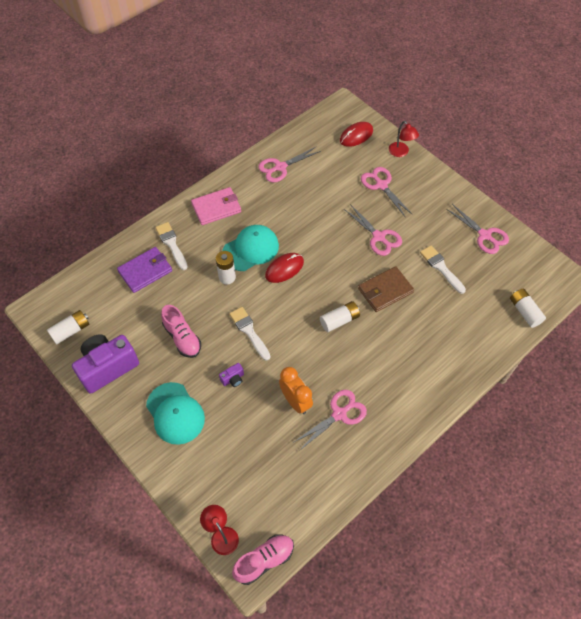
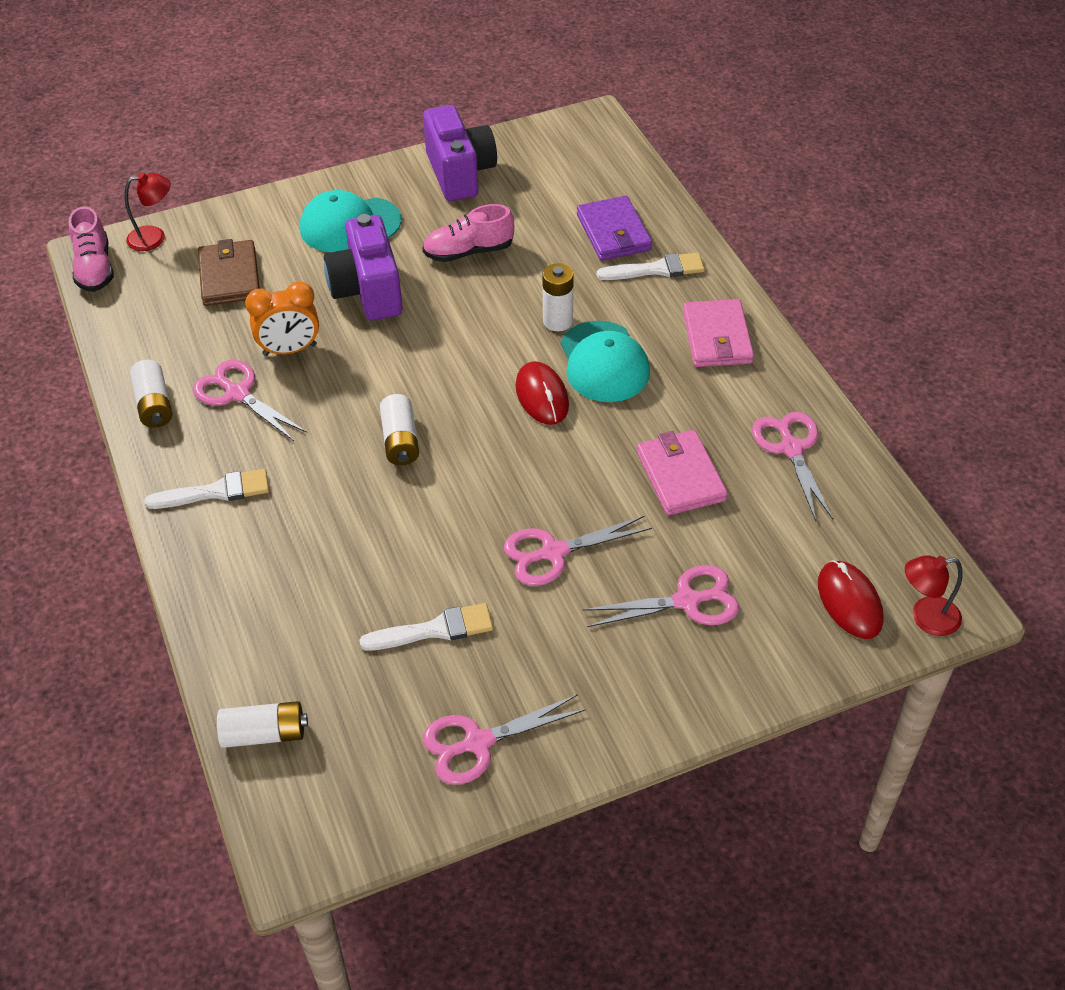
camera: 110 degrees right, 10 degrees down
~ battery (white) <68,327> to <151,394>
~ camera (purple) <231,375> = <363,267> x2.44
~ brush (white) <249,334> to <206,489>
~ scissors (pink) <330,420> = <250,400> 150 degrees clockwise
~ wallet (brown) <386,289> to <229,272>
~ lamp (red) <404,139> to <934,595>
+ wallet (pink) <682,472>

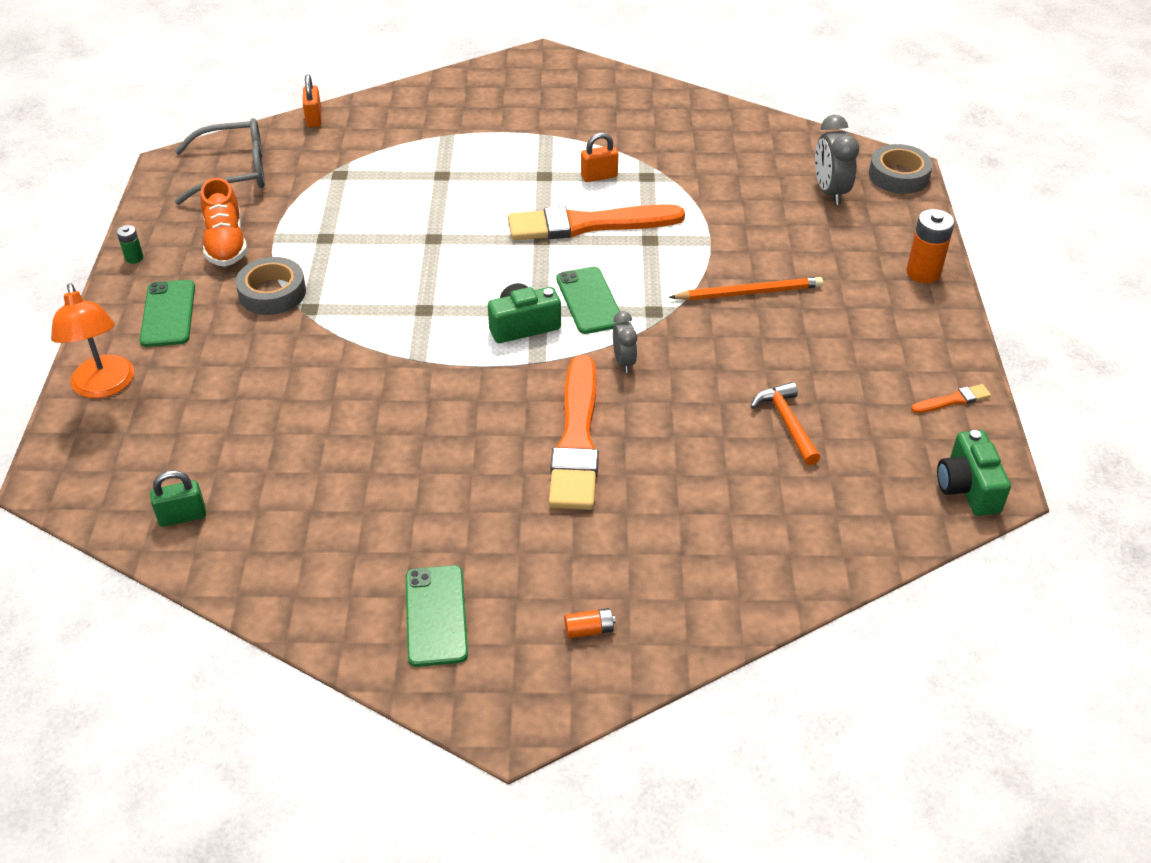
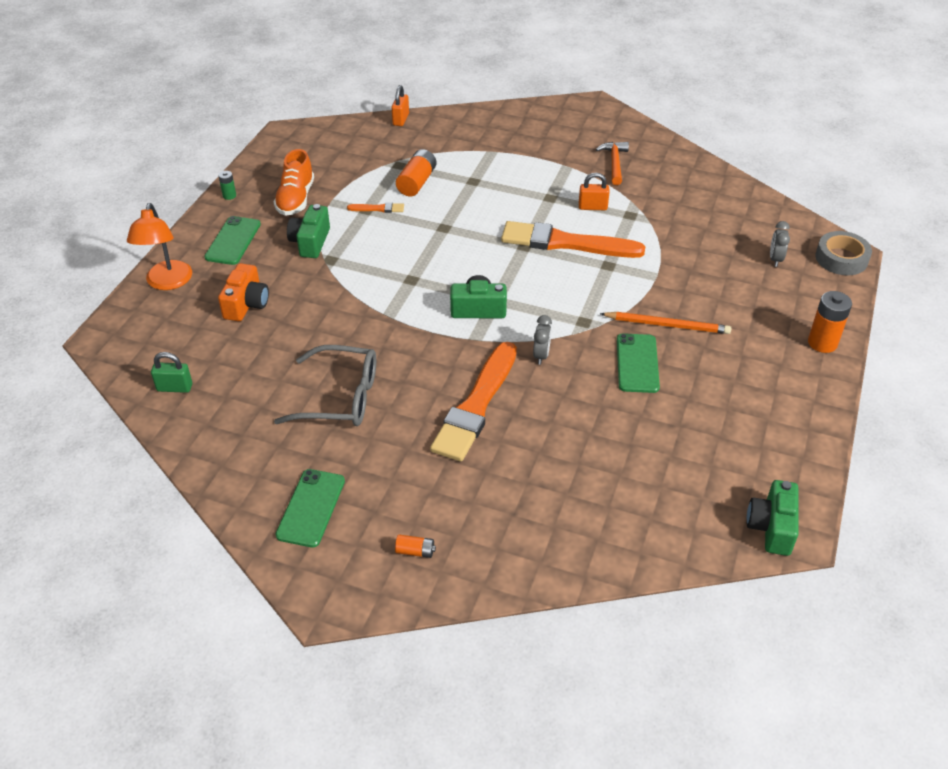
camera: 20 degrees right, 0 degrees up
~ glasses (grey) <220,161> to <325,385>
~ tape (grey) <270,286> to camera (green) <308,231>
~ phone (green) <588,300> to <638,363>
~ hammer (orange) <786,423> to <612,163>
~ clock (grey) <837,160> = <780,244> x0.61
~ brush (orange) <951,398> to <375,207>
+ camera (orange) <243,292>
+ battery (orange) <416,172>

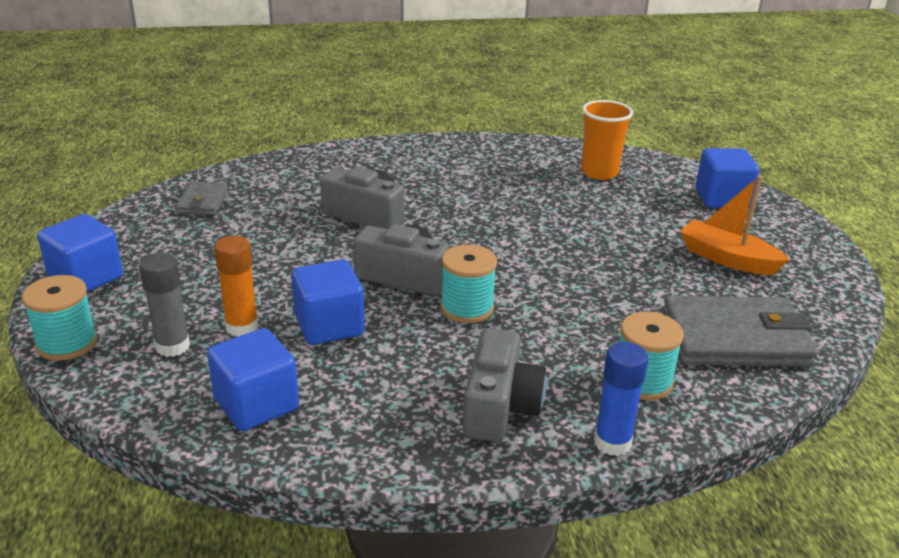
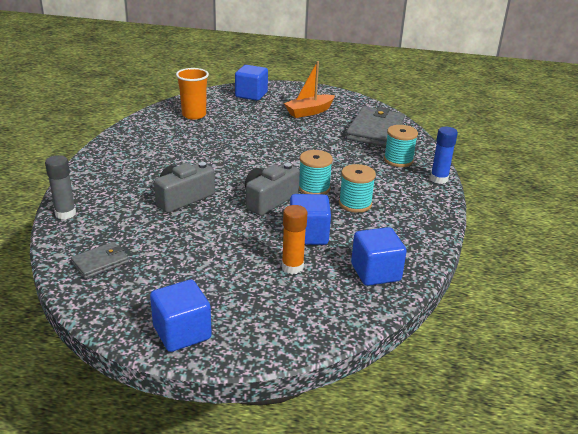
camera: 70 degrees left, 0 degrees up
~ spool (turquoise) <60,318> to <357,188>
~ glue stick (grey) <164,305> to <60,187>
~ wallet (grey) <202,198> = <100,260> 60 degrees counterclockwise
- camera (grey) <505,385>

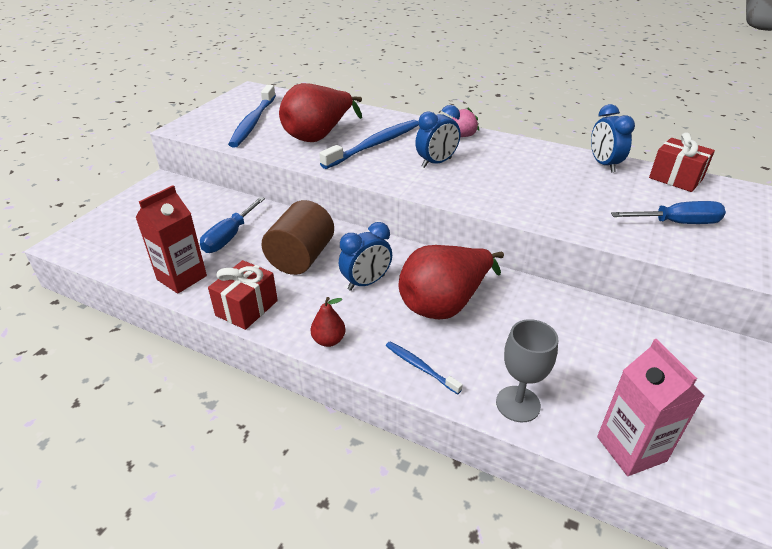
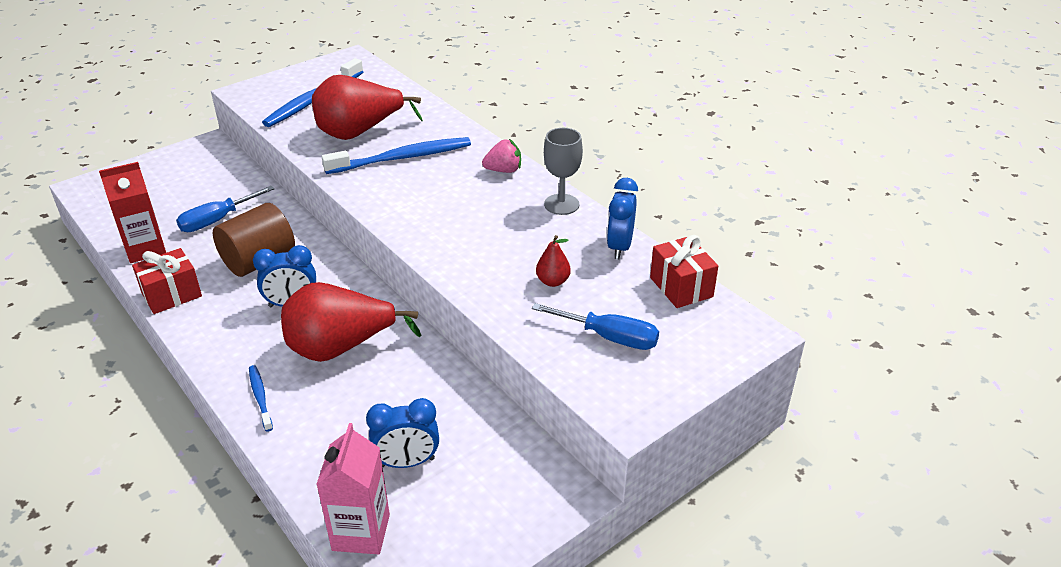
camera: 25 degrees right, 0 degrees up
~ pear (red) <328,322> to <553,261>
~ clock (blue) <437,136> to <402,433>
~ goblet (grey) <527,370> to <563,171>

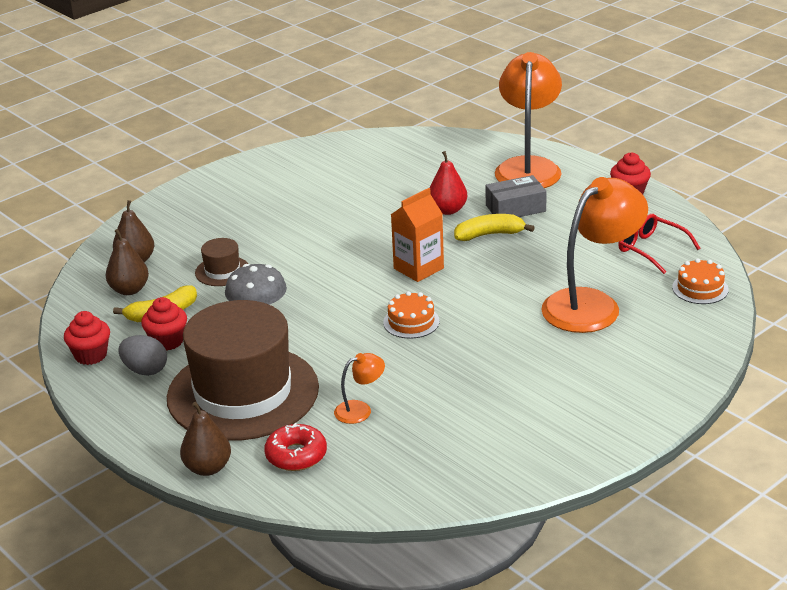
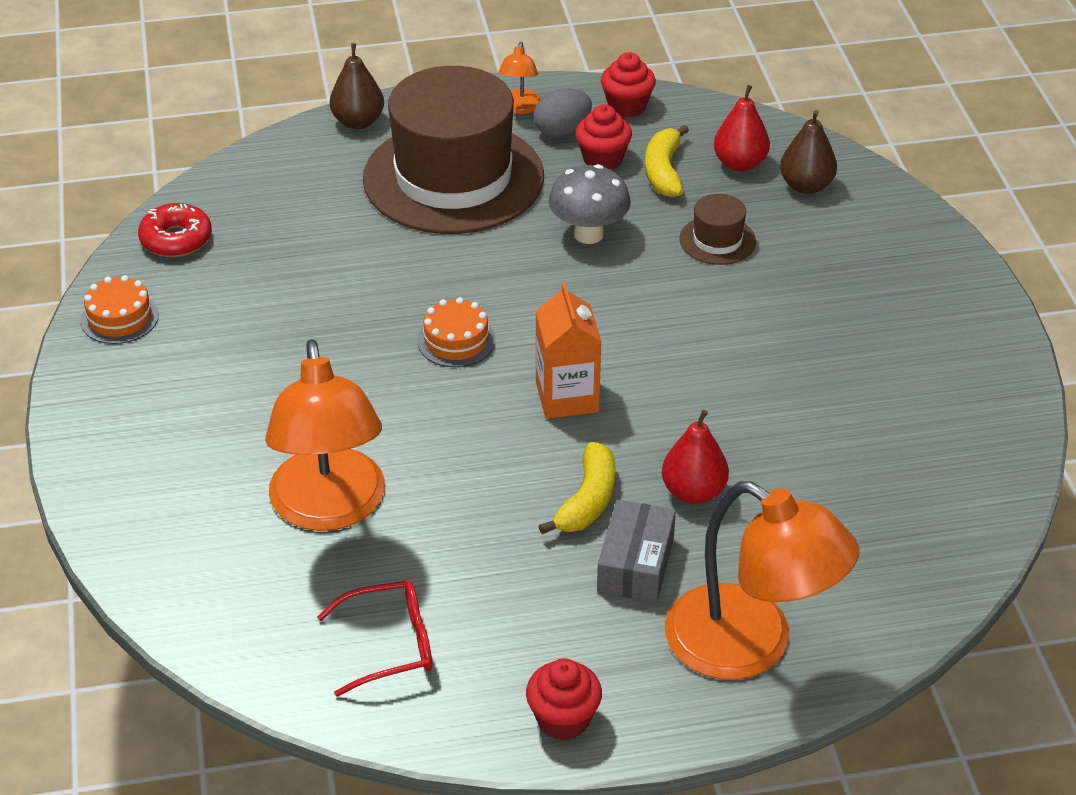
camera: 120 degrees right, 10 degrees up
~ pear (brown) <127,262> to pear (red) <742,128>
~ donut (red) <295,447> to <175,230>
~ lamp (orange) <359,388> to <520,78>
~ cake (orange) <700,281> to <120,309>

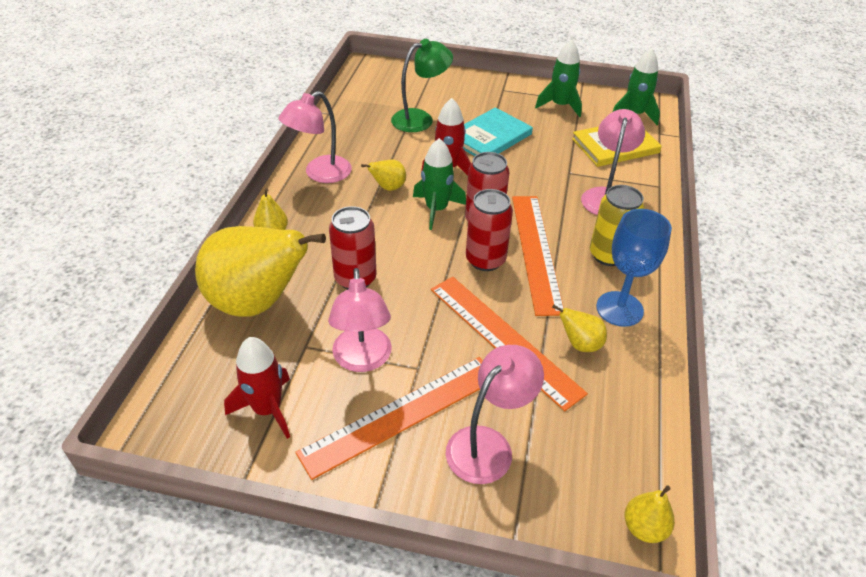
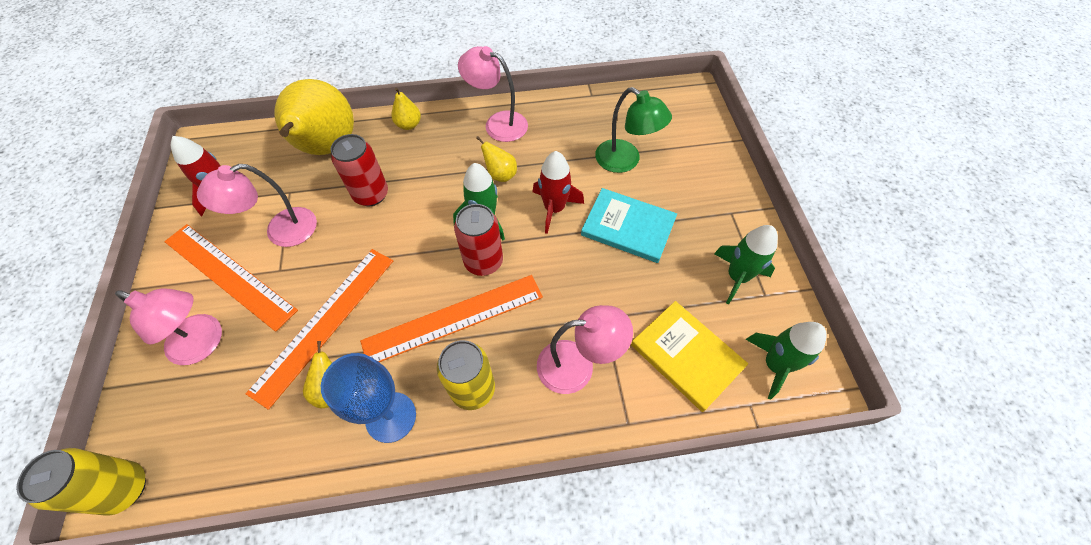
camera: 70 degrees right, 15 degrees up
- can (red) <489,230>
~ pear (yellow) <650,514> to can (yellow) <81,482>

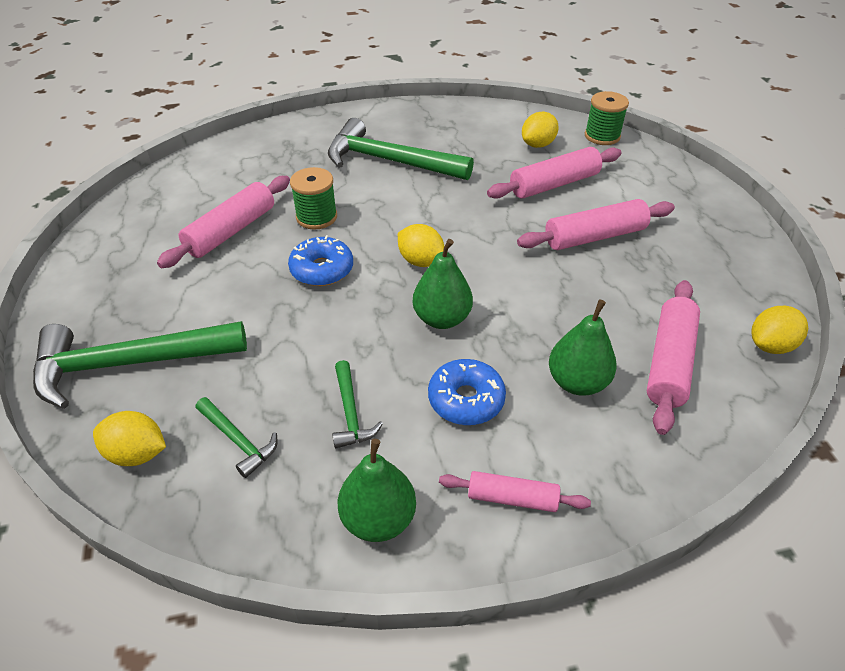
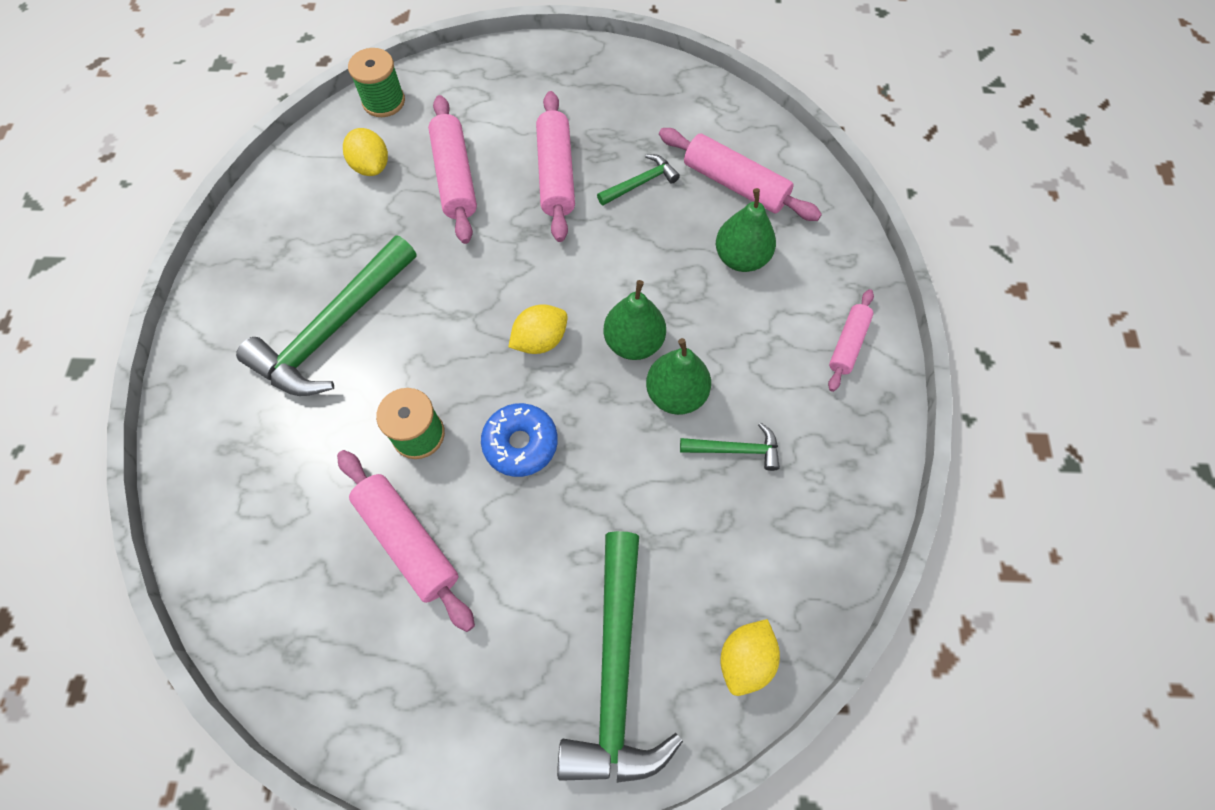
camera: 75 degrees left, 20 degrees up
~ hammer (green) <237,437> to <638,179>
~ pear (green) <377,490> to <678,376>
- donut (blue) <467,392>
- lemon (yellow) <779,330>

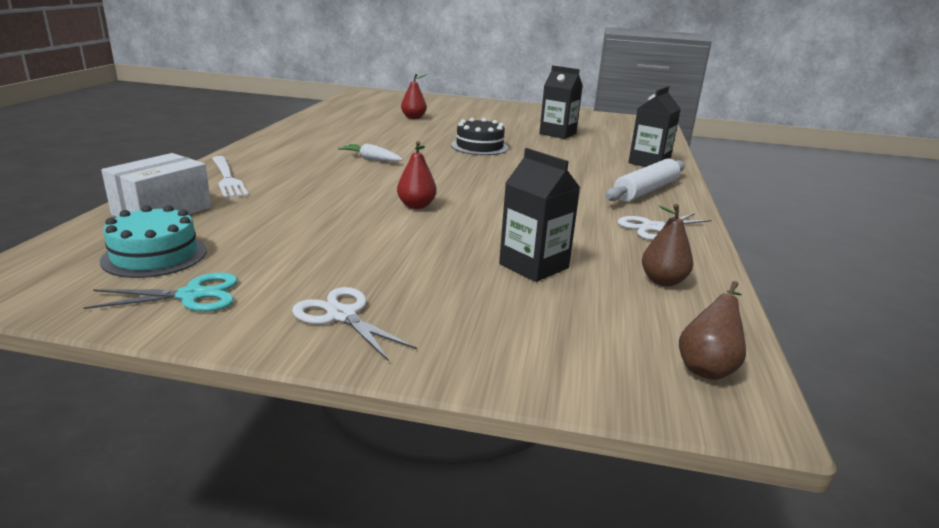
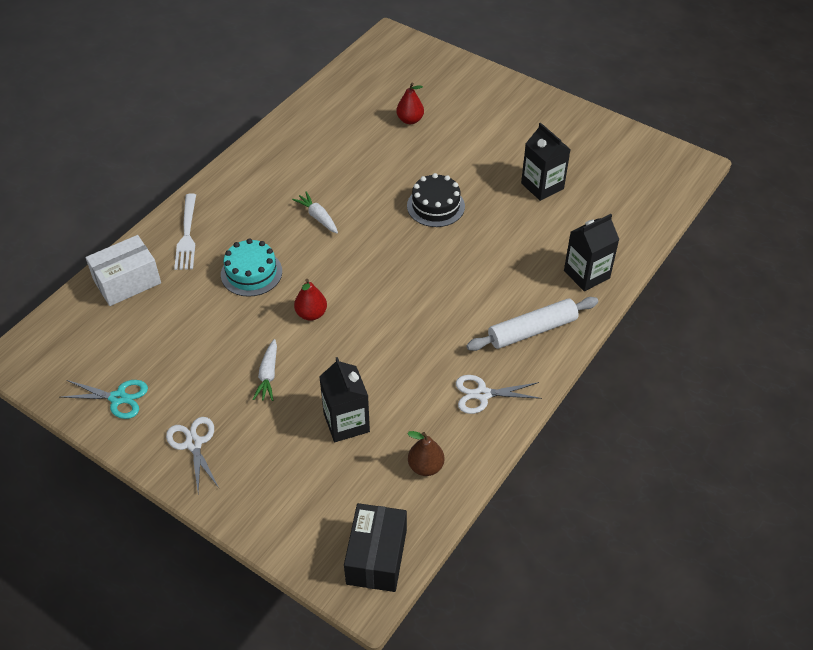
camera: 25 degrees right, 25 degrees up
~ cake (turquoise) <153,241> to <251,267>
~ pear (brown) <712,330> to box (black) <375,547>
+ carrot (white) <265,370>

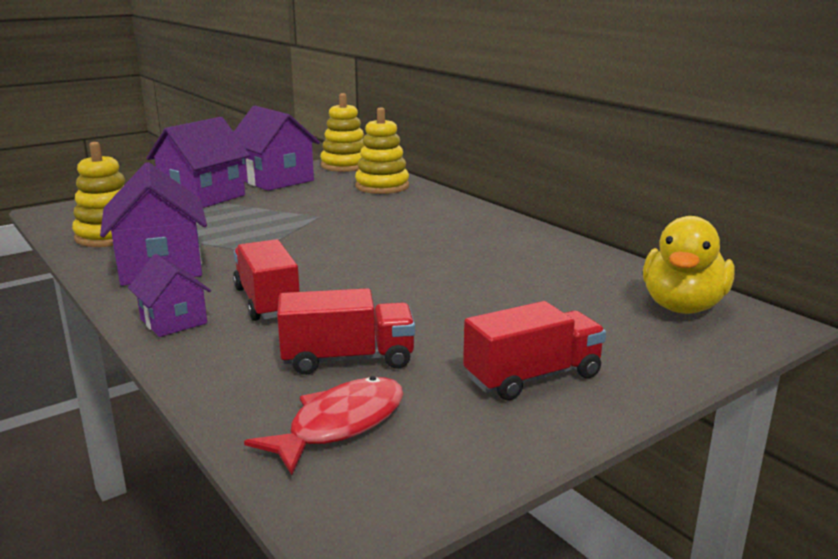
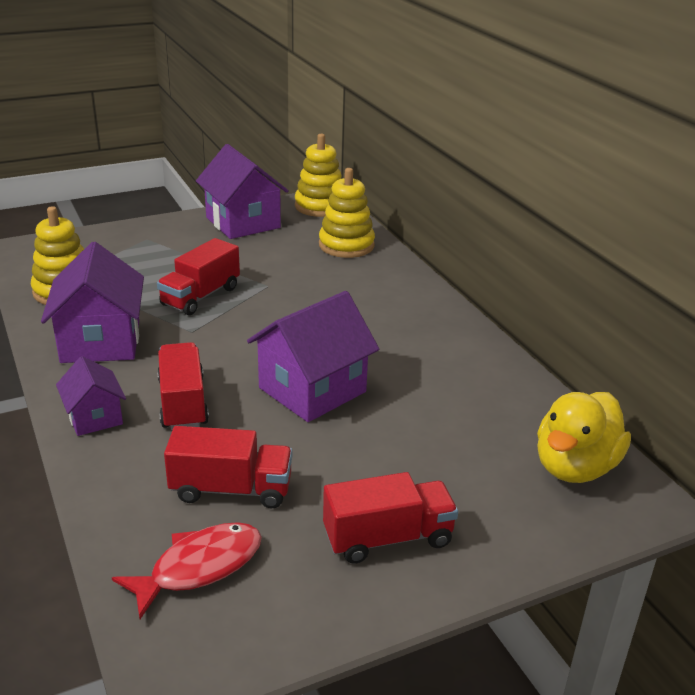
camera: 10 degrees right, 10 degrees up
~ house (purple) <198,162> to <313,356>
+ truck (red) <198,276>

